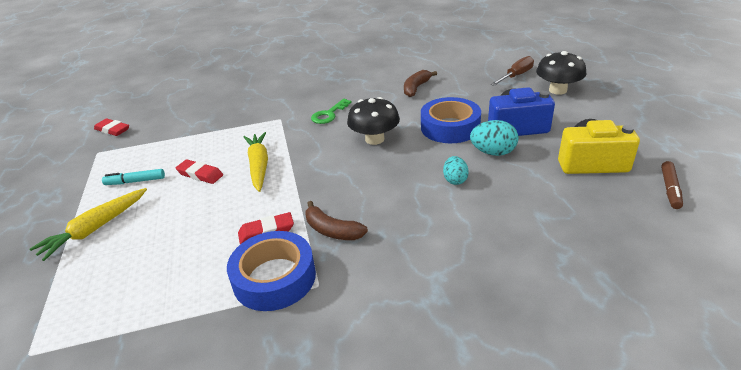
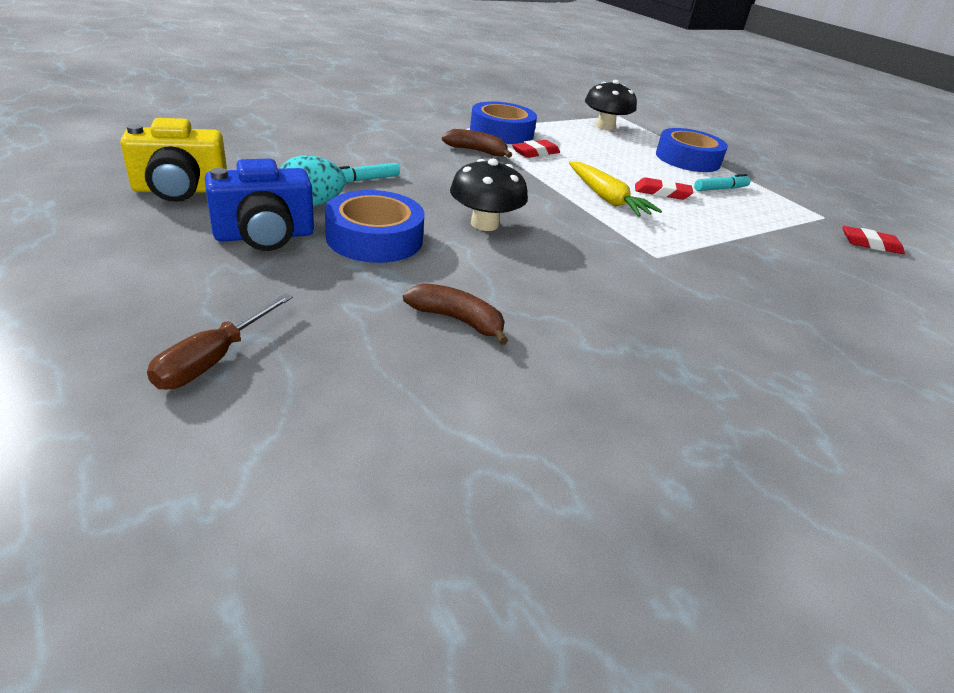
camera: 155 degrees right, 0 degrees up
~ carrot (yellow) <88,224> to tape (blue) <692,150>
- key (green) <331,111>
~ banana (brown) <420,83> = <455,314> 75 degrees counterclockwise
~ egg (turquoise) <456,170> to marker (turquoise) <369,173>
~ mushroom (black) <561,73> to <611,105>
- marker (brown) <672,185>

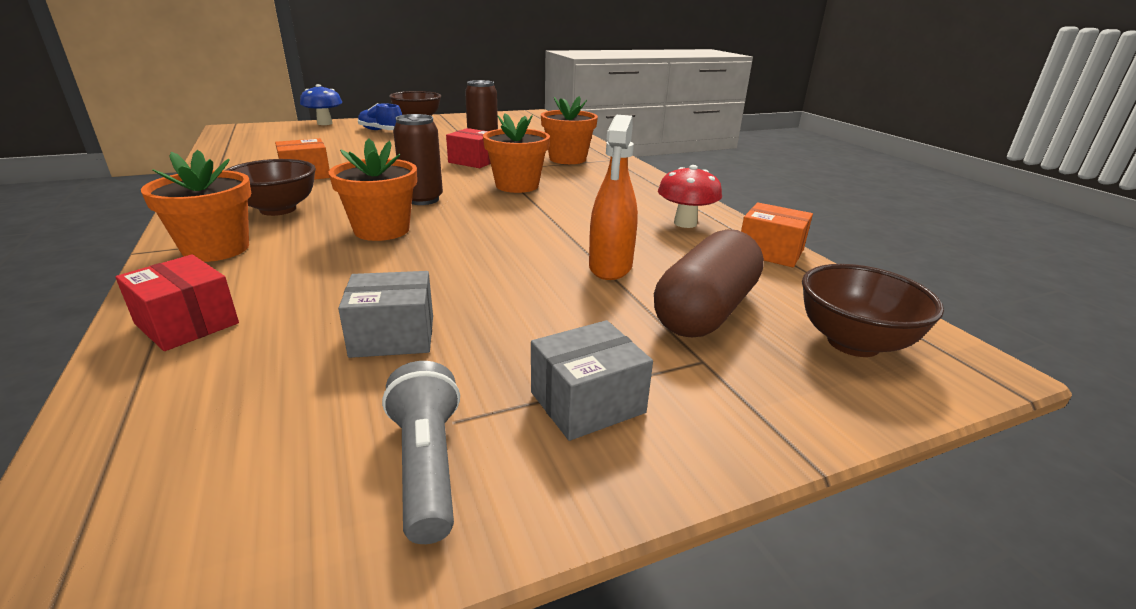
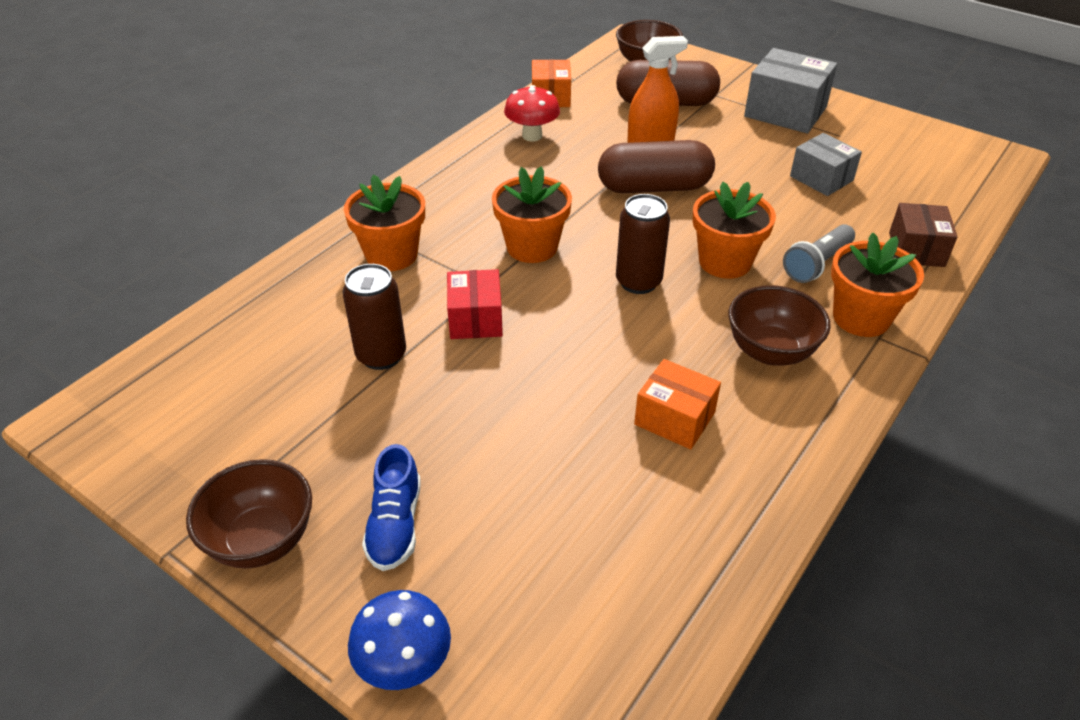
camera: 120 degrees left, 15 degrees up
~ box (red) <177,303> to box (brown) <923,235>
~ flashlight (grey) <421,452> to <819,253>
~ box (grey) <592,380> = <790,91> x1.56
+ capsule (brown) <656,166>

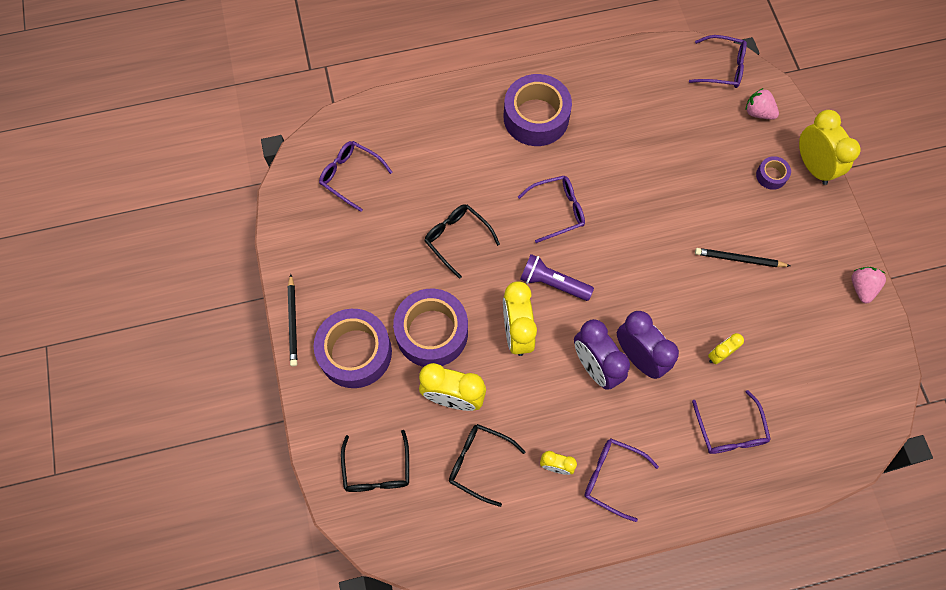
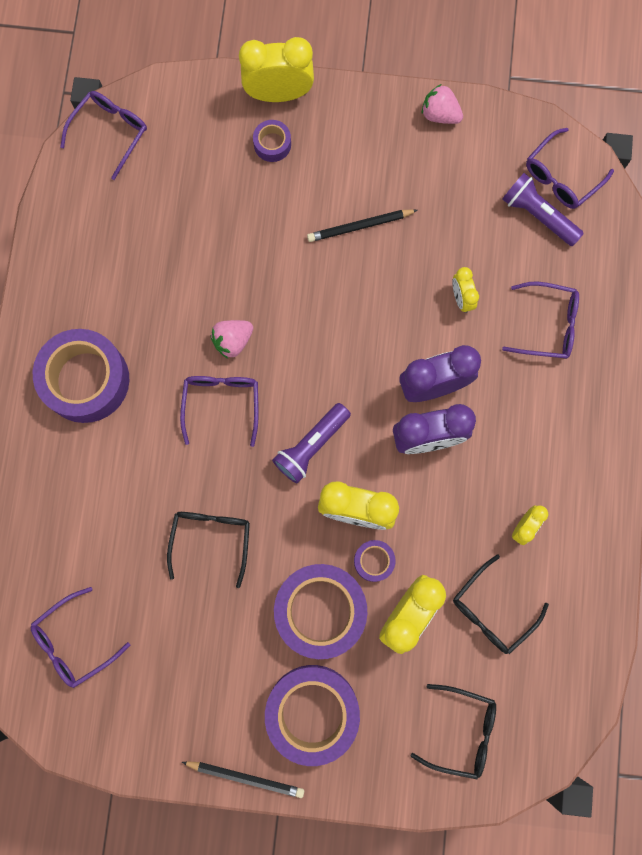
camera: 70 degrees left, 10 degrees up
~ glasses (black) <462,241> = <208,550> 120 degrees clockwise
~ glasses (purple) <621,480> to <570,168>
~ pencil (black) <742,257> = <362,225> 45 degrees clockwise
~ strawberry (pink) <762,104> to <231,339>
+ tape (purple) <375,561>
+ flashlight (purple) <543,209>

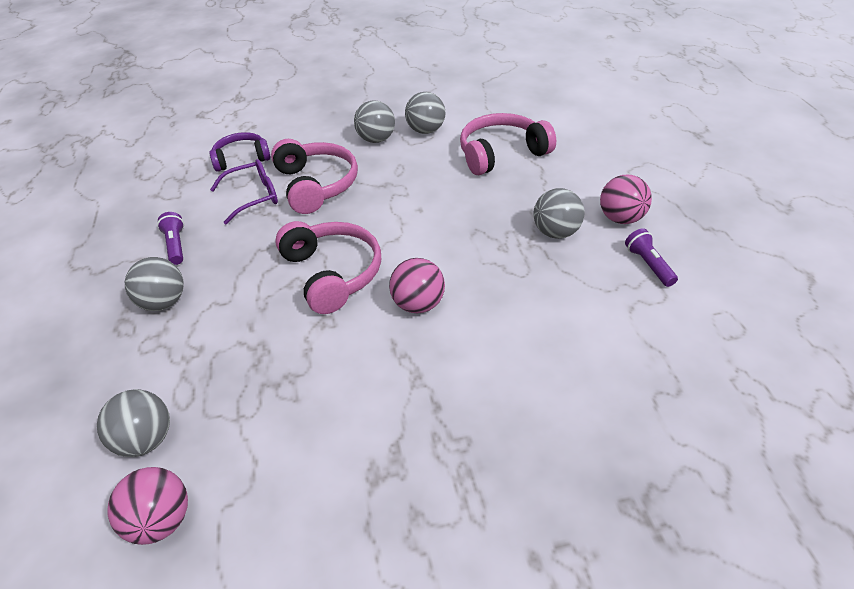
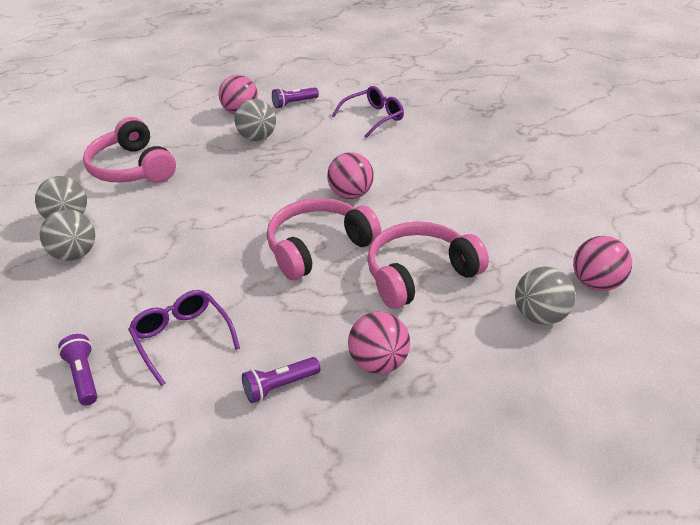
camera: 100 degrees left, 5 degrees down
~ ball (grey) <154,284> to ball (pink) <379,343>
~ headphones (purple) <240,152> to flashlight (purple) <78,369>
~ headphones (pink) <314,176> to <428,265>
+ glasses (purple) <368,112>

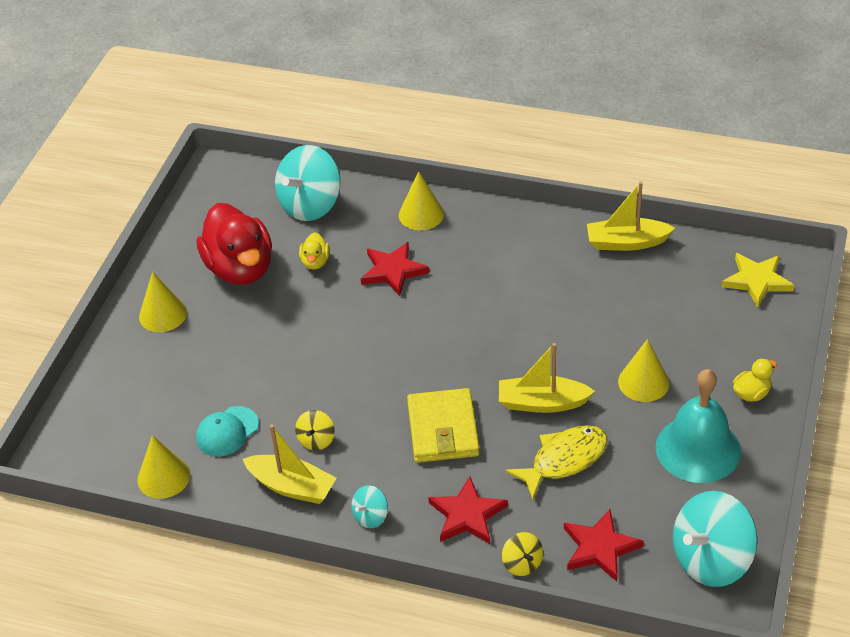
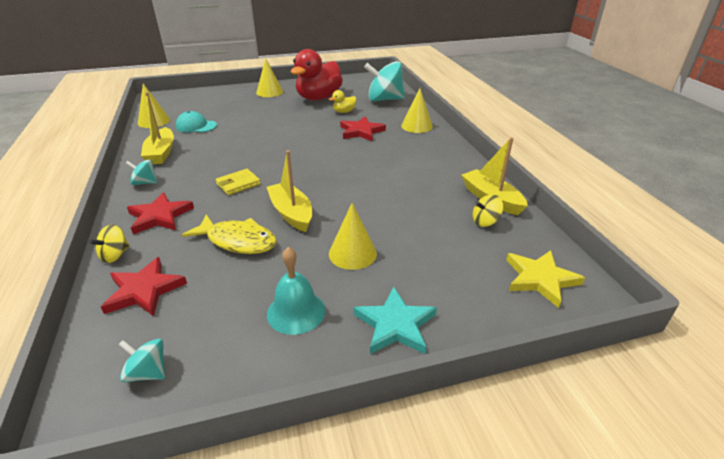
camera: 55 degrees right, 10 degrees down
~ spinning top (yellow) <315,430> to <488,211>
~ wallet (yellow) <443,425> = <238,182> x0.59
~ bell (turquoise) <698,426> = <296,291> x0.65
~ spinning top (turquoise) <715,539> = <141,360> x0.47
~ duck (yellow) <755,380> to star (turquoise) <395,320>

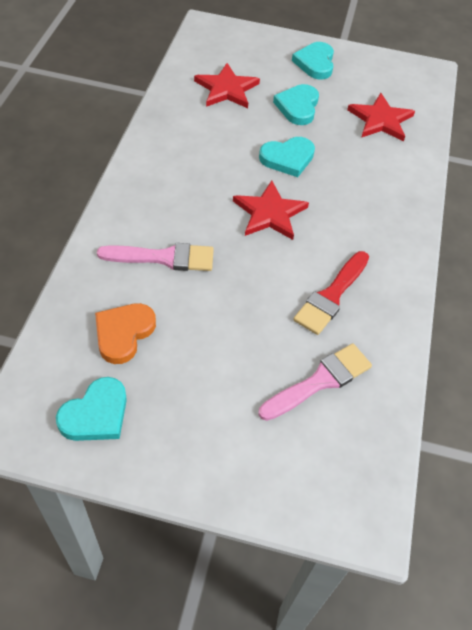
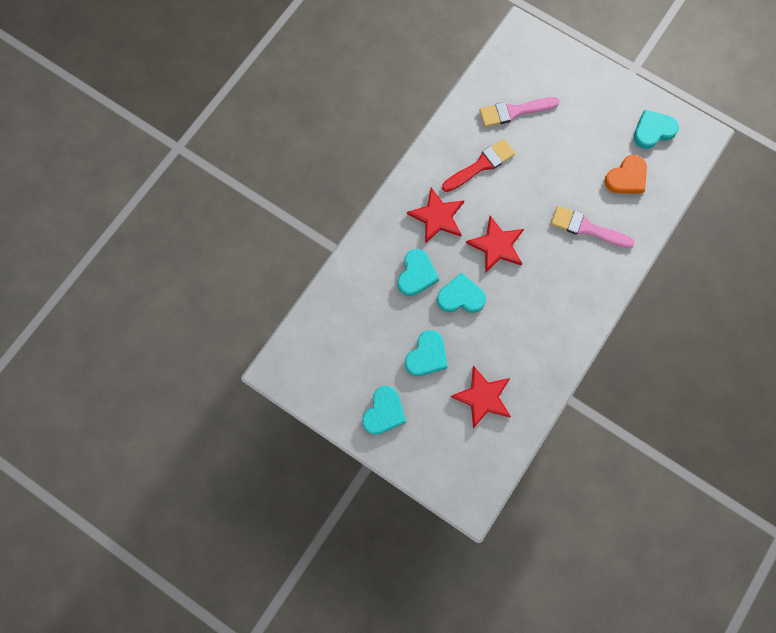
camera: 155 degrees left, 20 degrees up
~ star (red) <381,117> to <435,215>
+ heart (turquoise) <418,272>

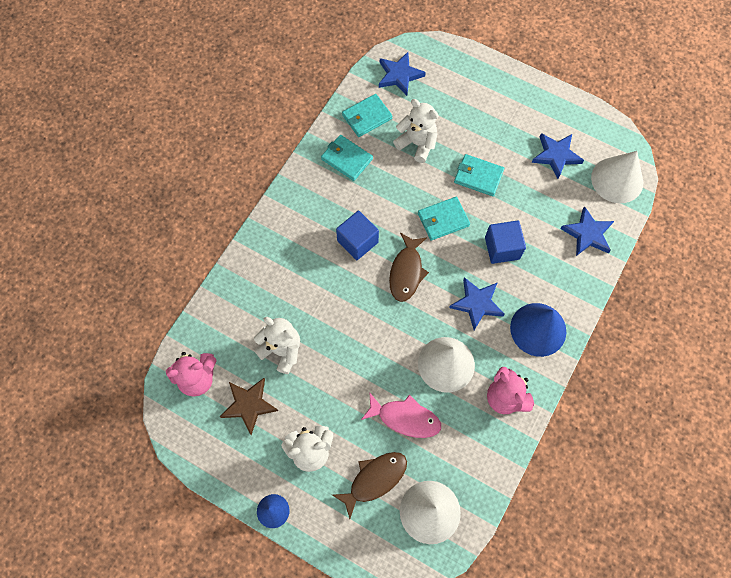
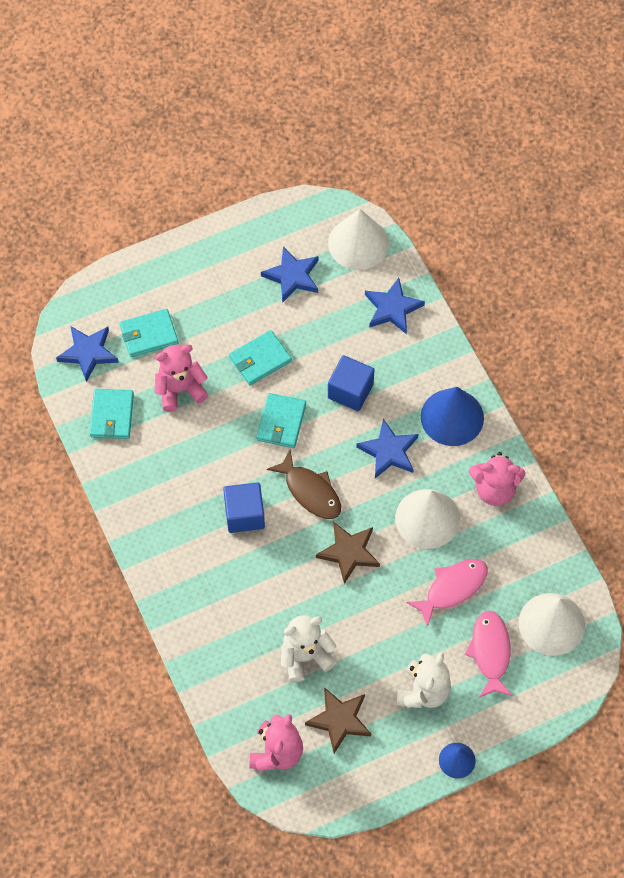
camera: 55 degrees left, 5 degrees down
~ wallet (turquoise) <347,158> to <149,333>
~ fish (brown) <370,485> to fish (pink) <488,654>
~ teddy bear (white) <415,131> to teddy bear (pink) <181,378>
+ star (brown) <348,553>

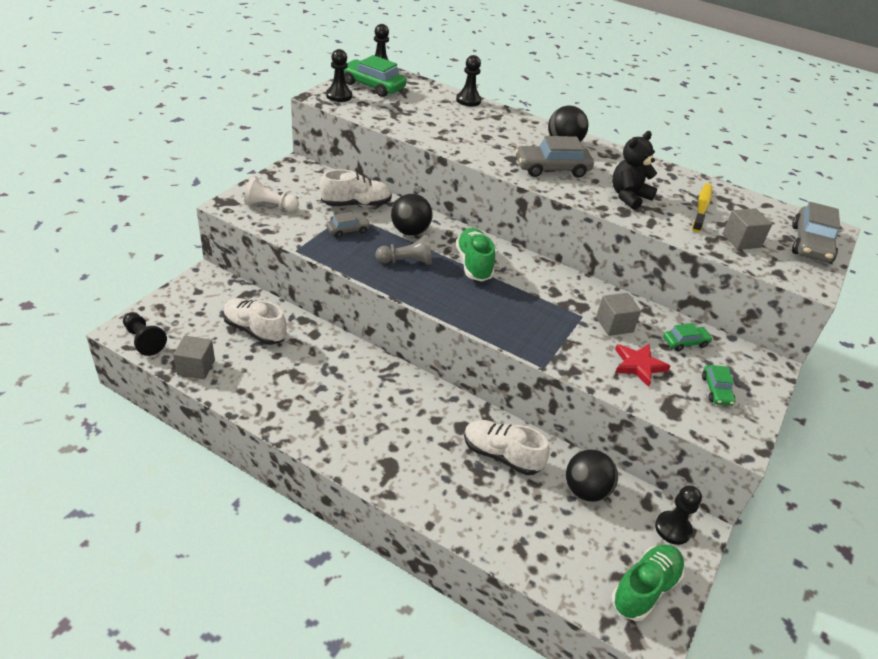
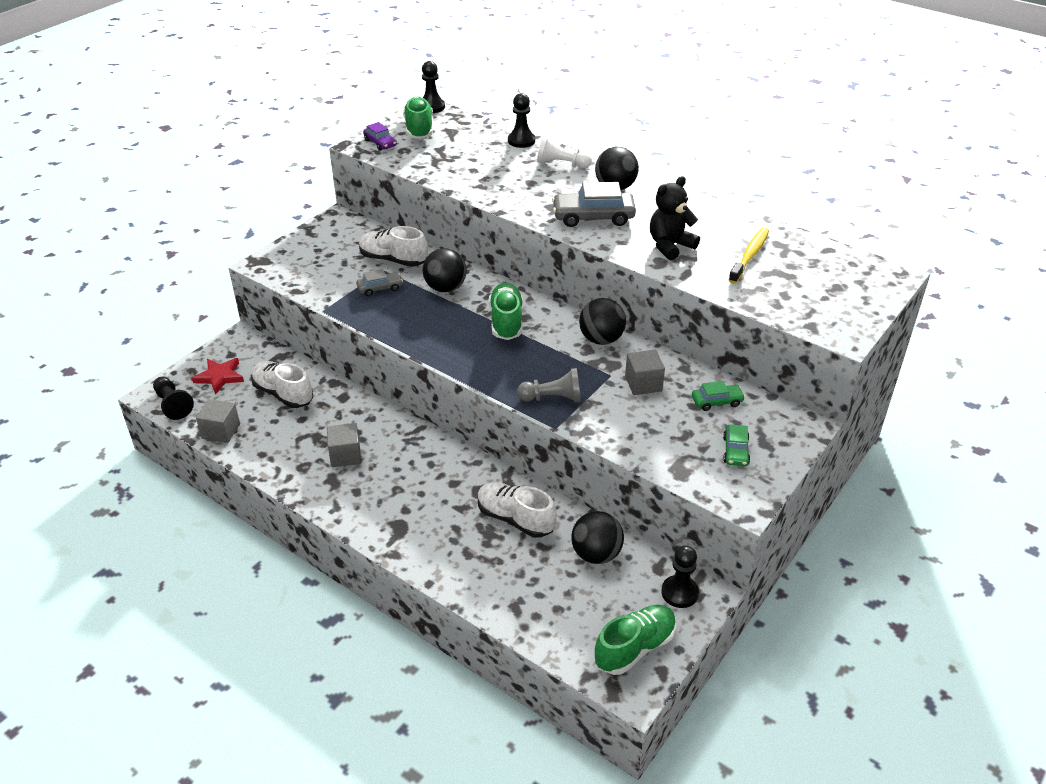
camera: 10 degrees right, 0 degrees up
~ pawn (white) <271,194> to <564,151>
~ shoe (white) <355,188> = <393,246> 150 degrees counterclockwise
~ pawn (black) <339,75> to car (purple) <380,136>
~ car (green) <375,76> to shoe (green) <418,118>
~ pawn (grey) <403,250> to <549,385>
~ star (red) <643,365> to <218,376>
~ cube (grey) <747,229> to <344,445>
- car (grey) <816,232>
+ ball (black) <602,321>

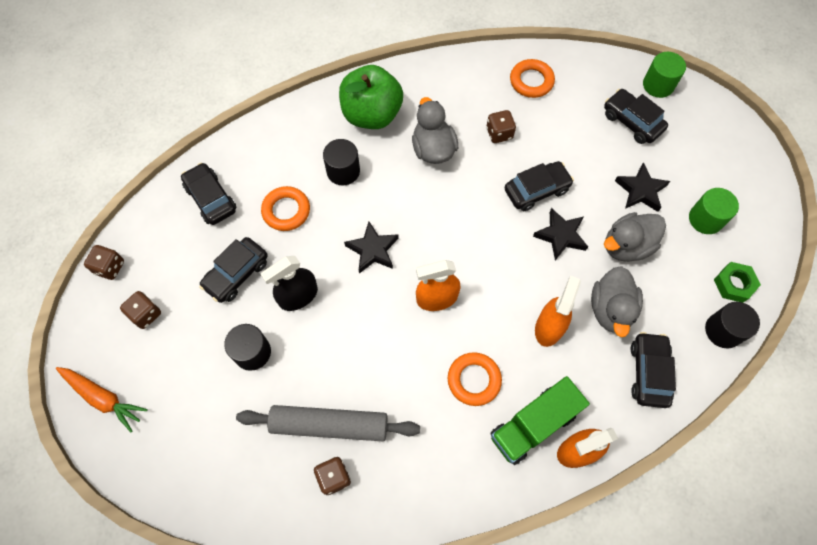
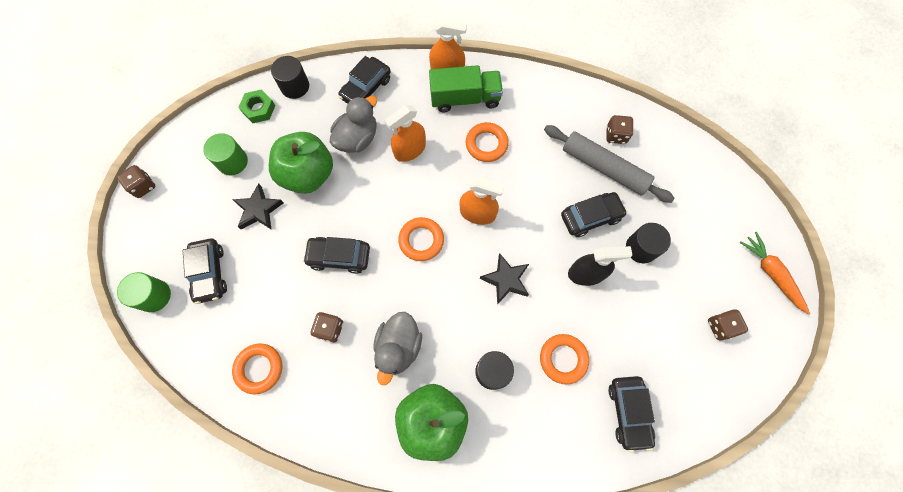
camera: 150 degrees left, 5 degrees up
~ dice (brown) <104,262> to <136,181>
~ car (black) <233,270> to <594,214>
- star (black) <560,234>
~ duck (grey) <635,237> to apple (green) <301,163>
+ ring (orange) <421,239>

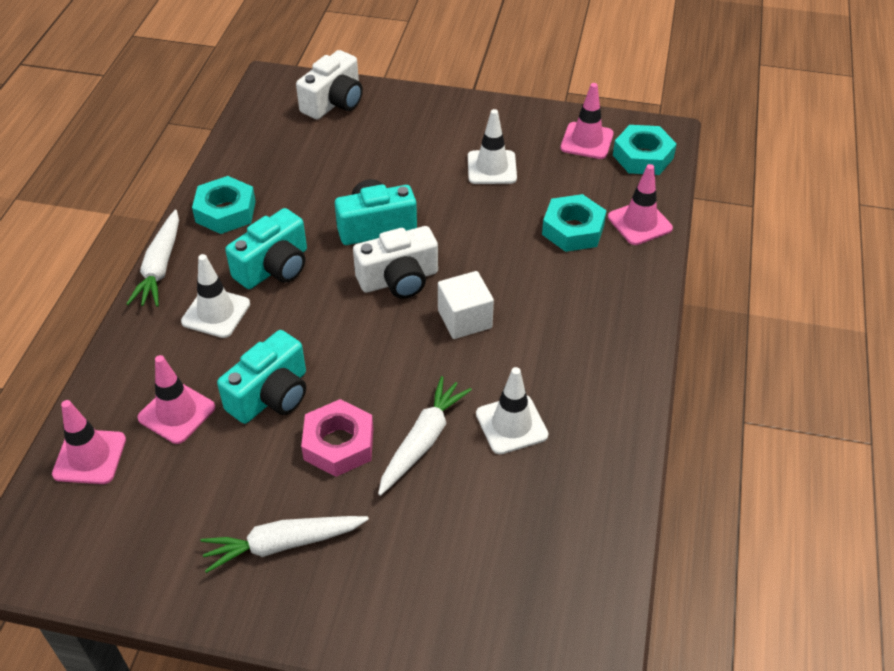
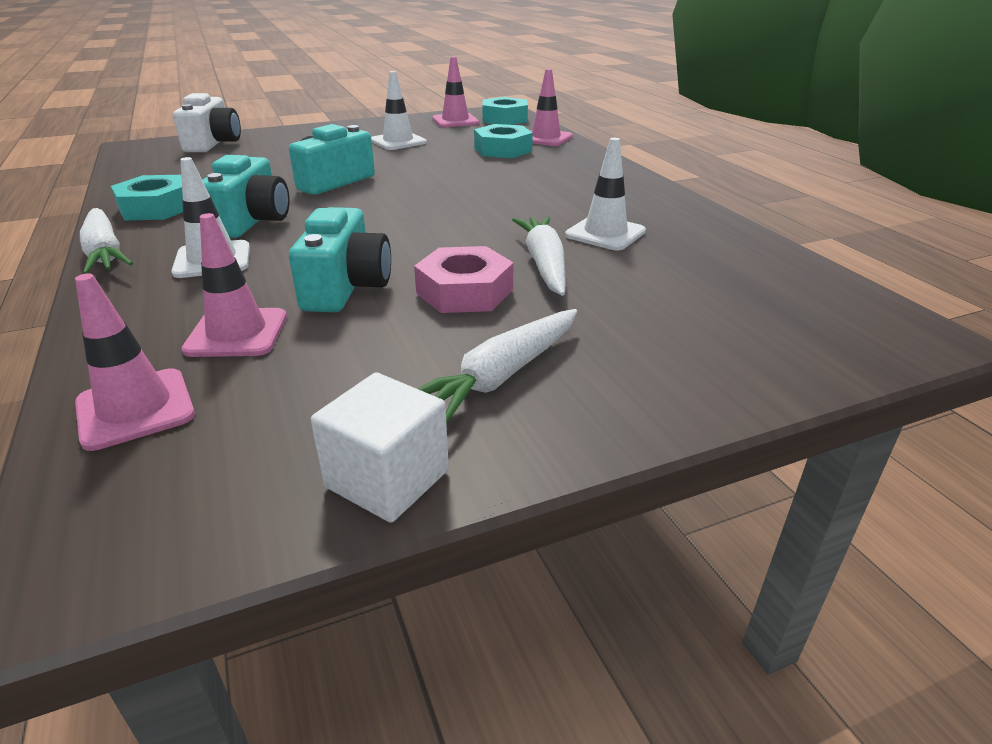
camera: 35 degrees left, 15 degrees down
- camera (white) <395,262>
~ cube (white) <466,305> to <380,447>

